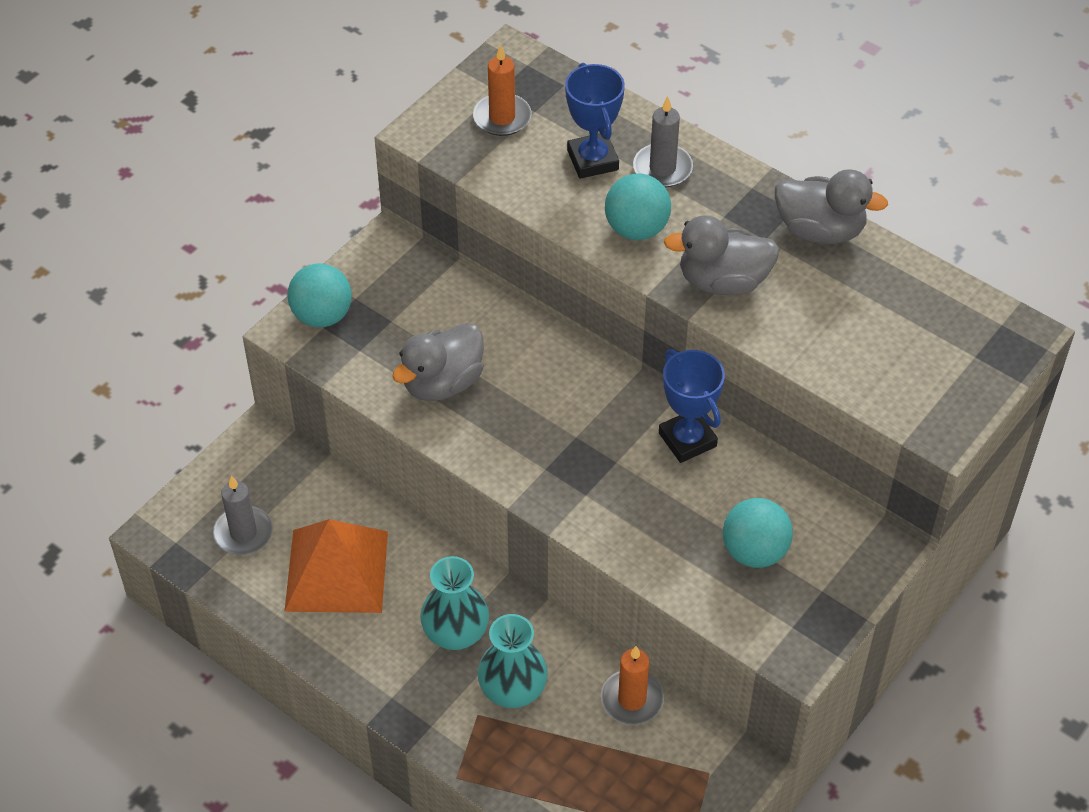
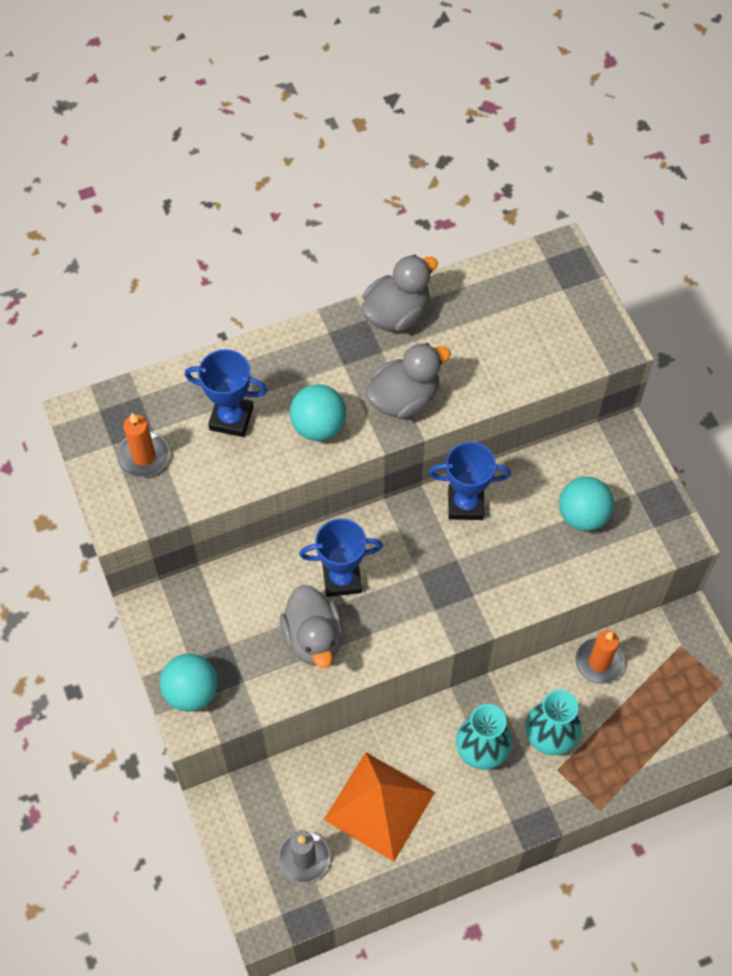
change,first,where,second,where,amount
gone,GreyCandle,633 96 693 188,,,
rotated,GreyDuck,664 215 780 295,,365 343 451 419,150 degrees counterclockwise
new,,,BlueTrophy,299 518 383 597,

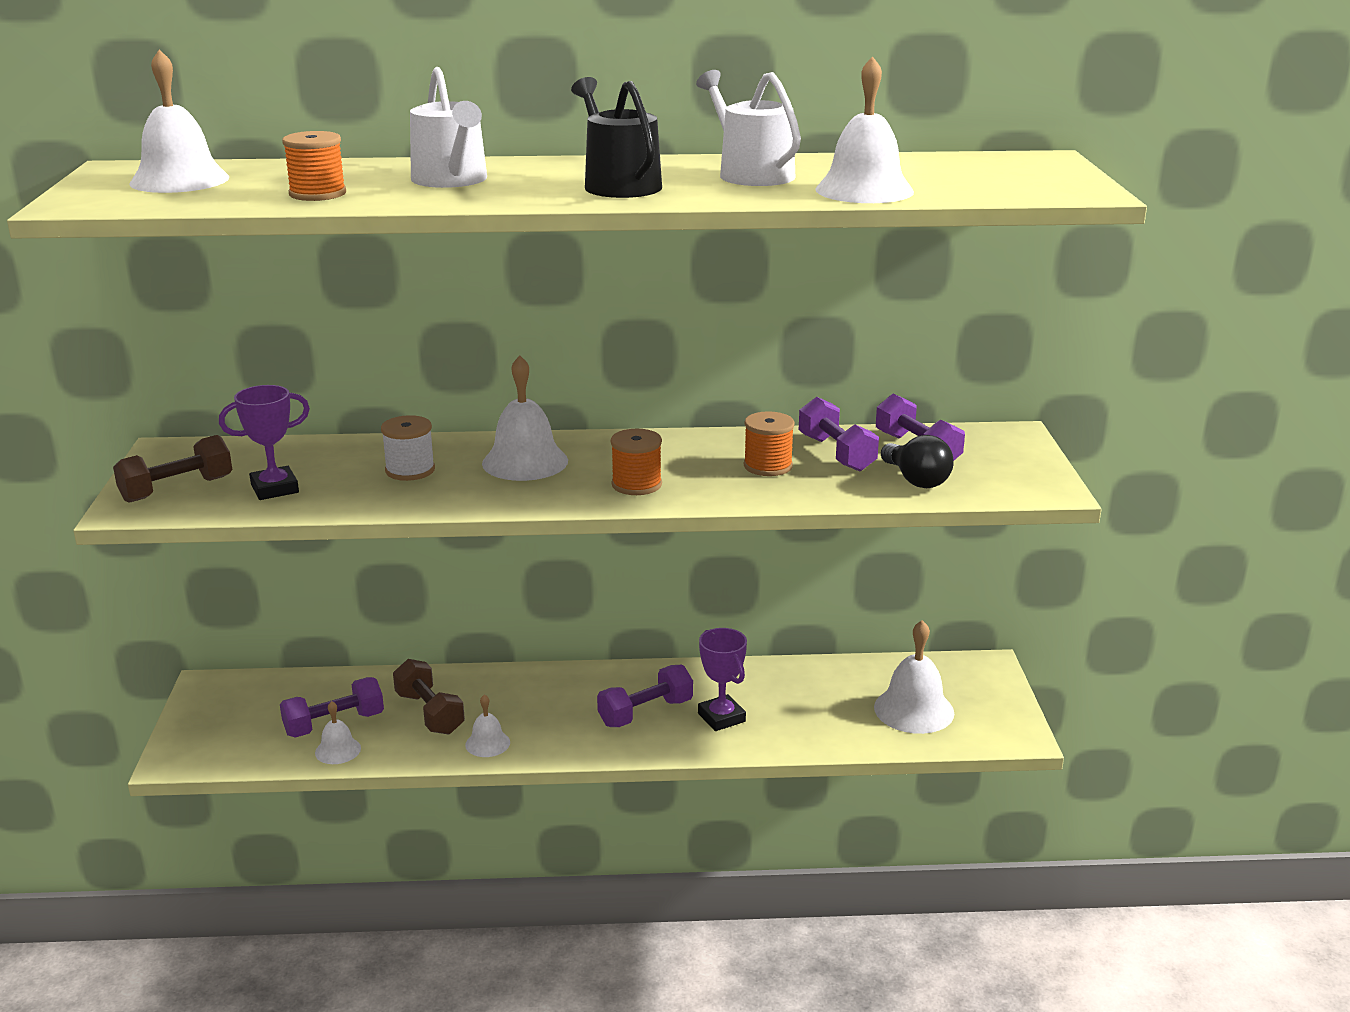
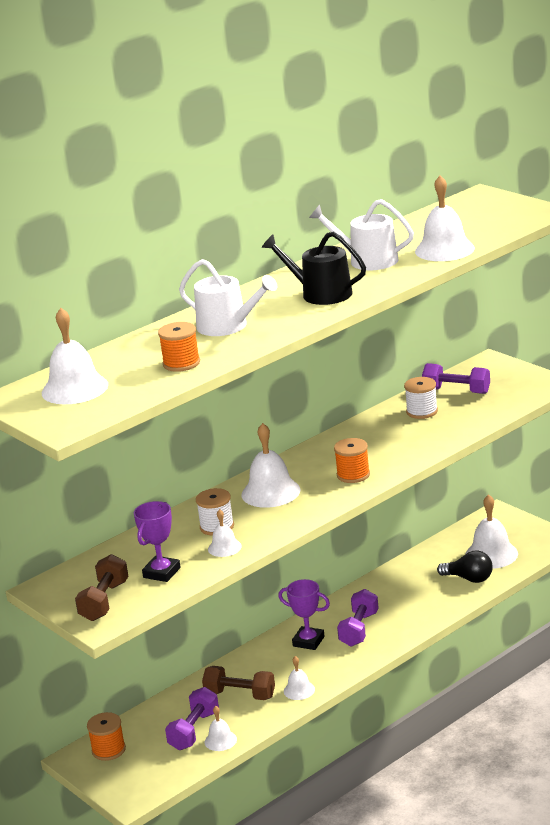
change,first,where,second,where,amount
swapped,PurpleDumbbell,799 397 879 472,WhiteSpool,404 377 438 419,
shifted,OrangeSpool,744 411 795 476,,87 712 126 761,
shifted,BlackLightBulb,881 435 954 488,,437 551 492 583,
shifted,PurpleTrophy,698 628 747 731,,278 579 330 650,
new,,,WhiteBell,208 509 242 557,

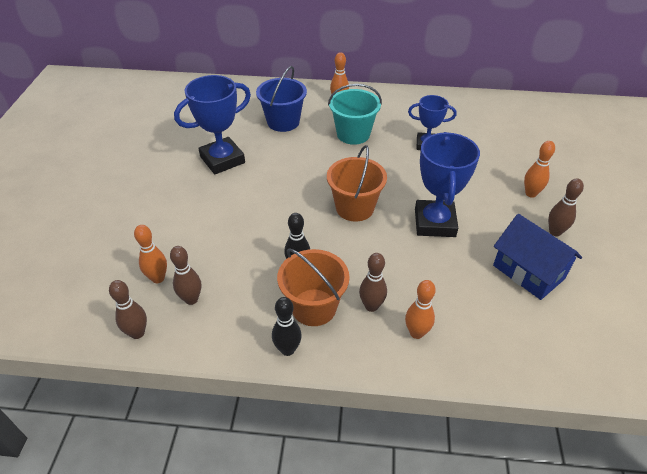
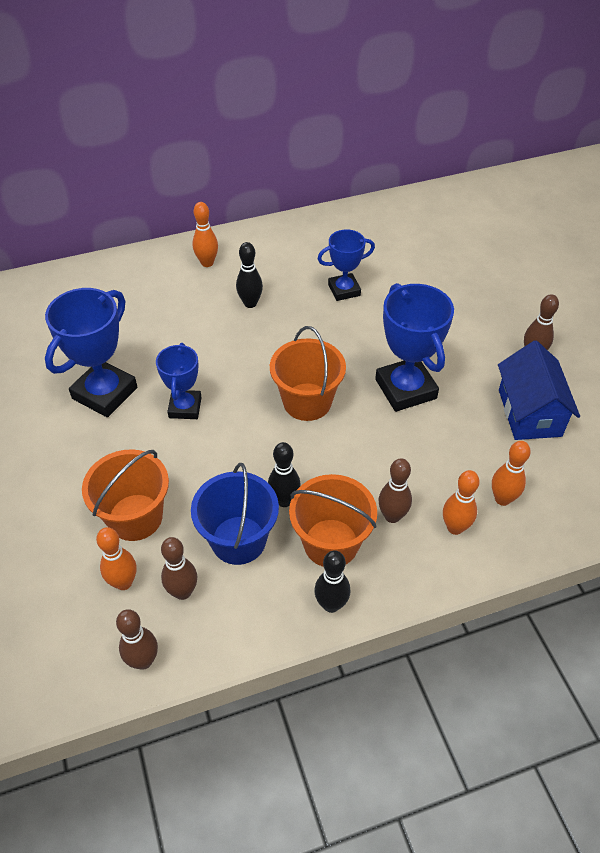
change,first,where,second,where,amount
shifted,BlueBucket,256 66 307 132,,191 463 279 565,
swapped,TurquoiseBucket,328 84 382 145,BlackBowlingPin,236 242 263 308,
shifted,OrangeBowlingPin,524 141 555 198,,492 441 531 506,
rotated,BlueHouse,493 214 582 300,,498 340 580 440,60 degrees clockwise
new,,,BlueTrophy,156 343 202 419,
new,,,OrangeBucket,82 449 169 541,

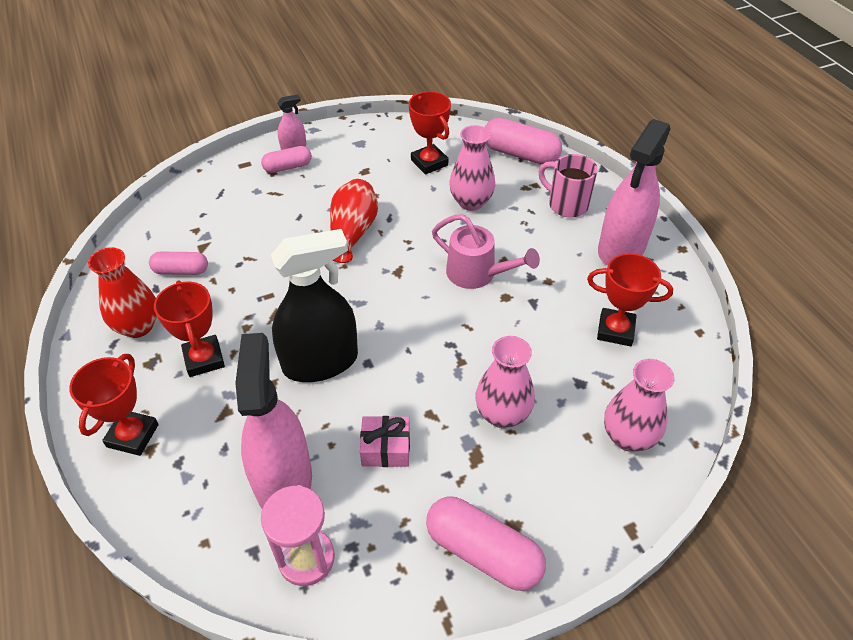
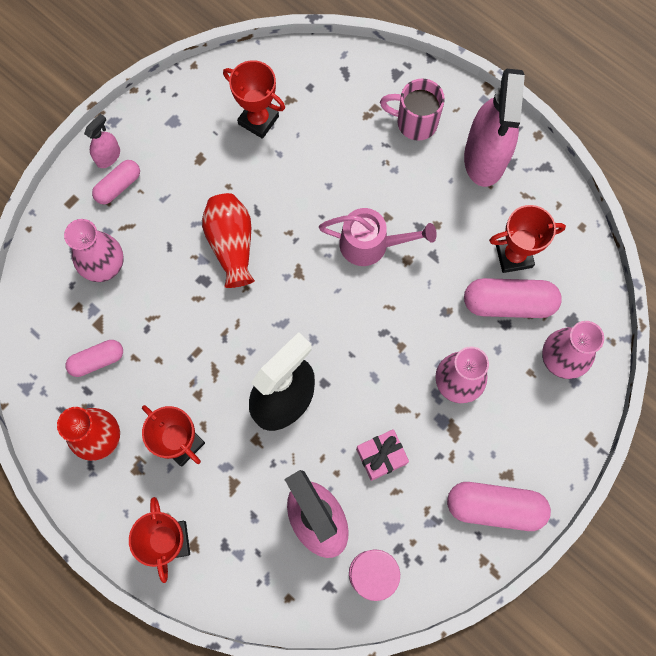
change,first,where,second,where,amount
shifted,PinkCapsule,485 118 562 165,,464 278 562 318,
shifted,PinkVase,449 125 495 211,,64 219 124 282,

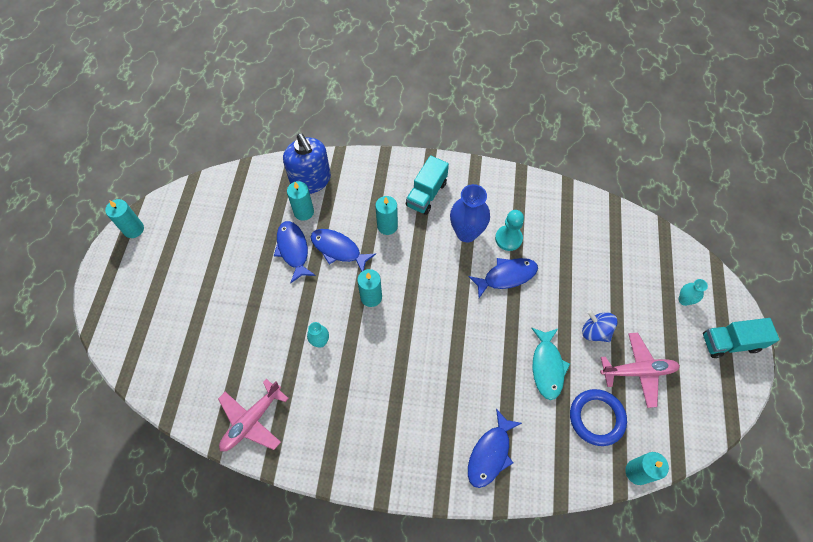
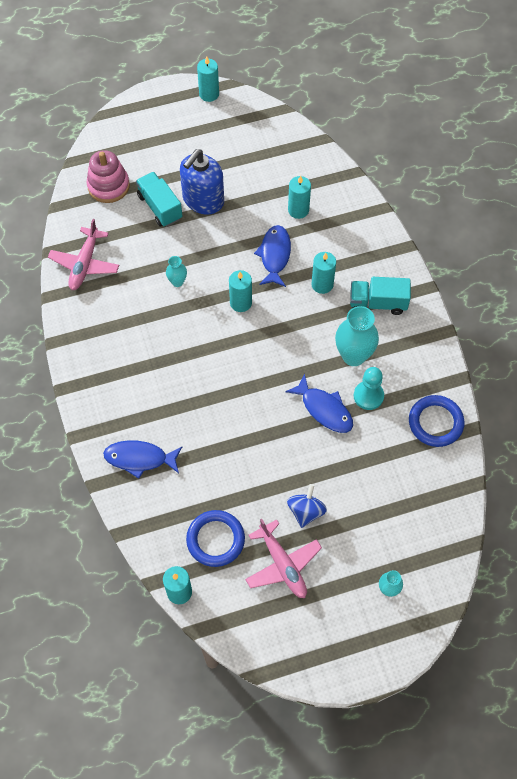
change,first,where,second,where,amount
shifted,BlueSoapDispenser,283 133 331 194,,180 149 224 215,
repainted,BlueVase,450 184 490 242,TurquoiseVase,335 306 379 366,
gone,BlueFish,274 221 316 283,,,
shifted,TurquoiseTruck,703 318 780 358,,136 172 182 227,
gone,TurquoiseFish,531 328 570 400,,,
rotated,PinkPlane,218 379 289 451,,48 219 119 290,90 degrees counterclockwise
new,,,PinkStackingToy,87 150 130 203,
new,,,BlueRing,409 395 465 447,

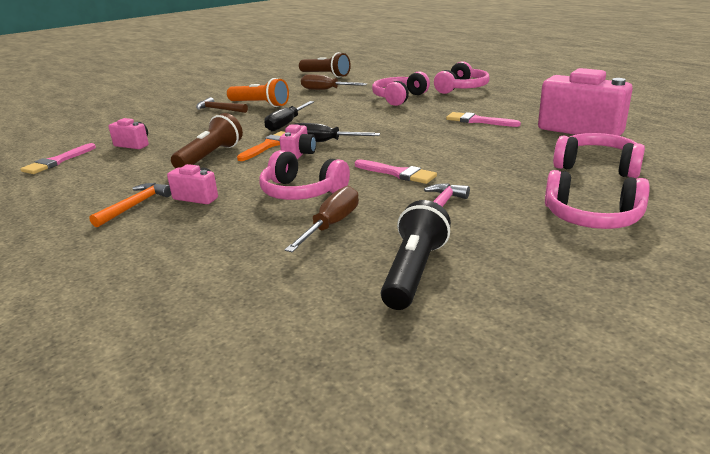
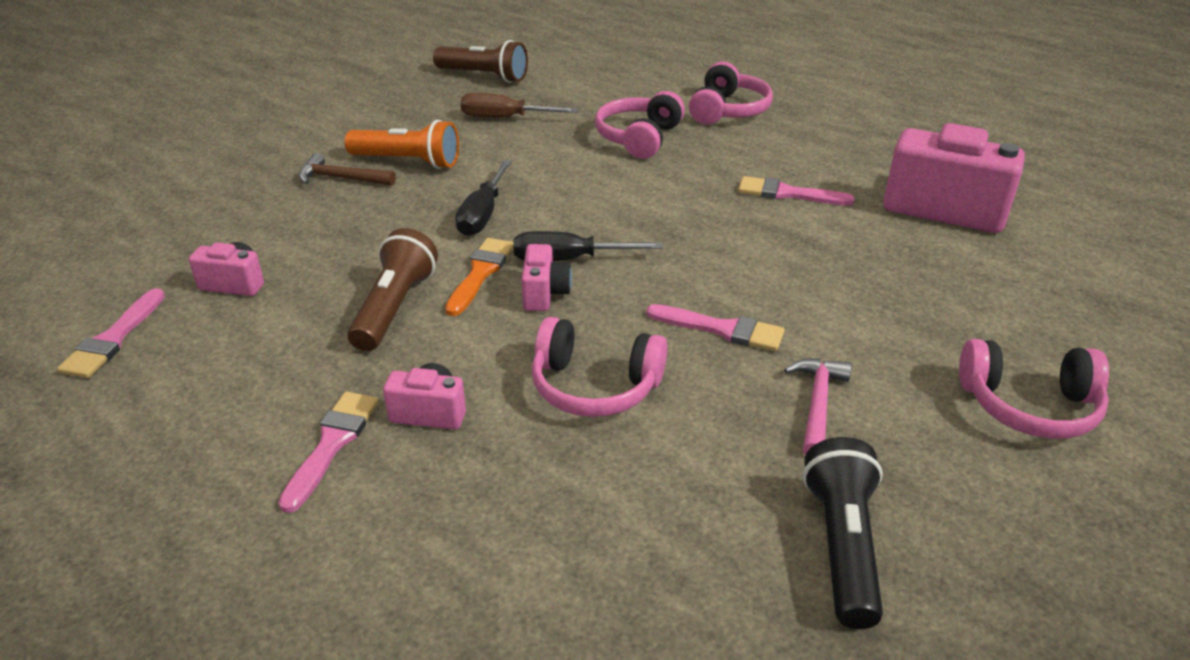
change,first,where,second,where,amount
gone,PinkHeadphones,553 133 645 178,,,
swapped,OrangeHammer,90 183 171 227,PinkBrush,278 392 379 513,
gone,BrownScrewdriver,285 186 359 252,,,

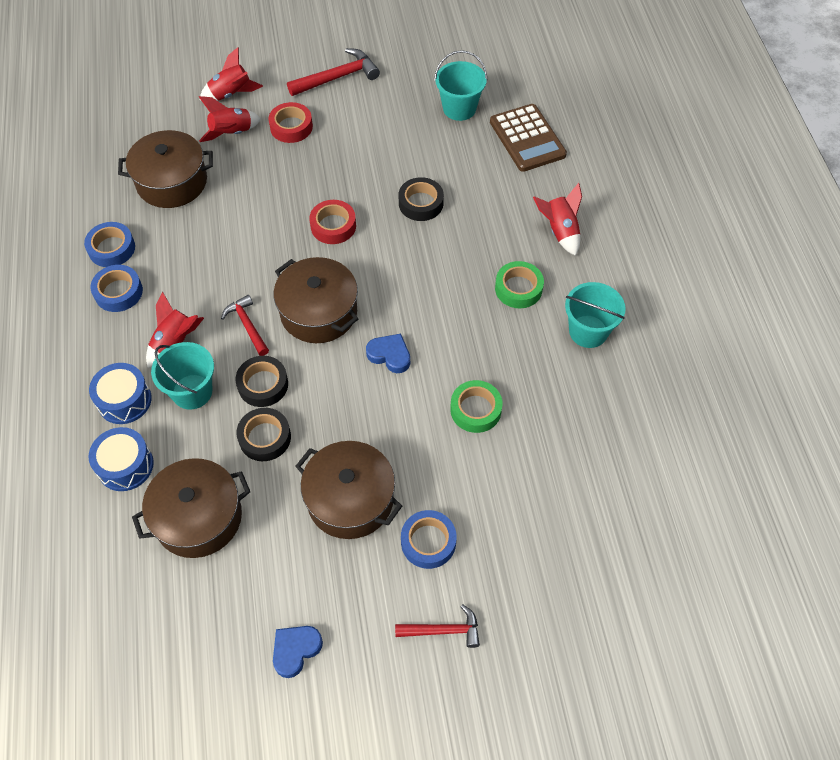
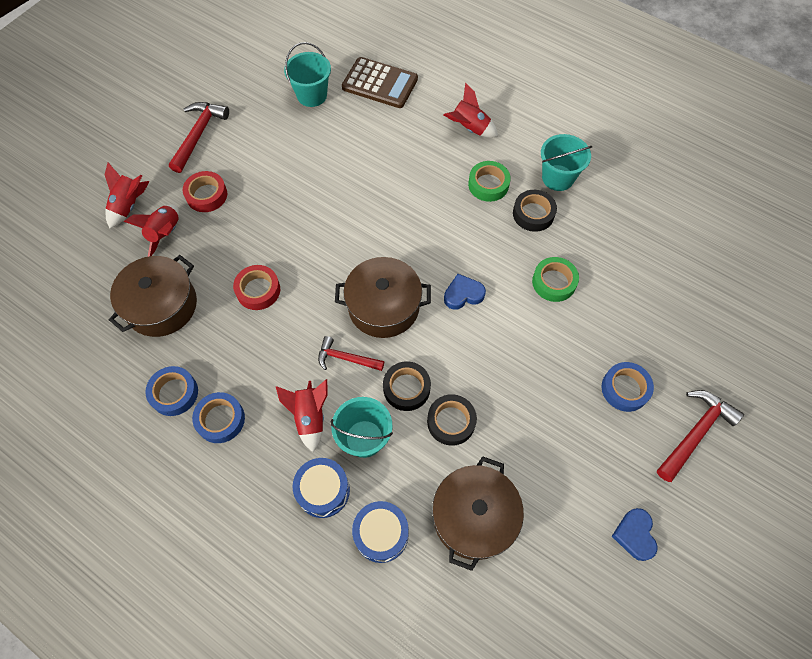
change,first,where,second,where,amount
shifted,BlackTape,399 177 444 221,,513 190 557 232,
shifted,RedTape,309 200 356 244,,233 265 280 310,
gone,BrownPot,295 441 402 539,,,
scaled,RedHammer,395 604 480 648,,657 390 744 482,x1.52

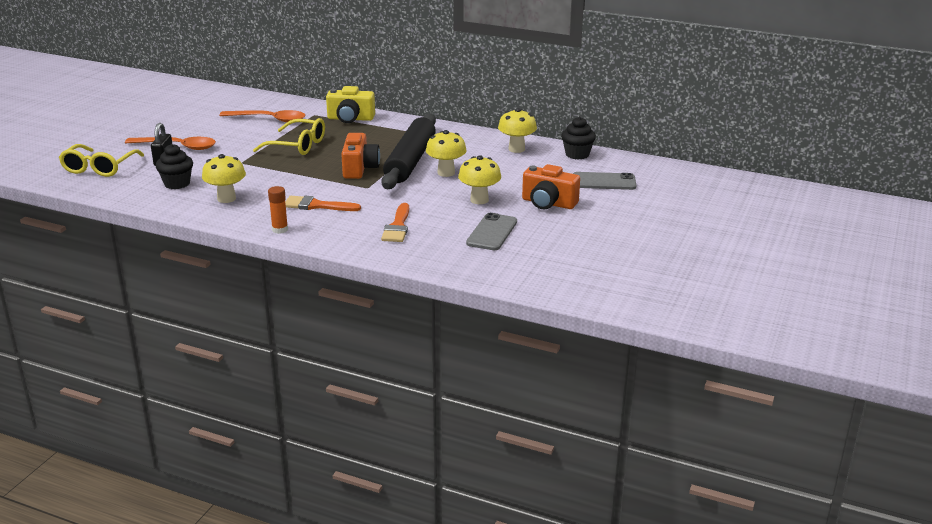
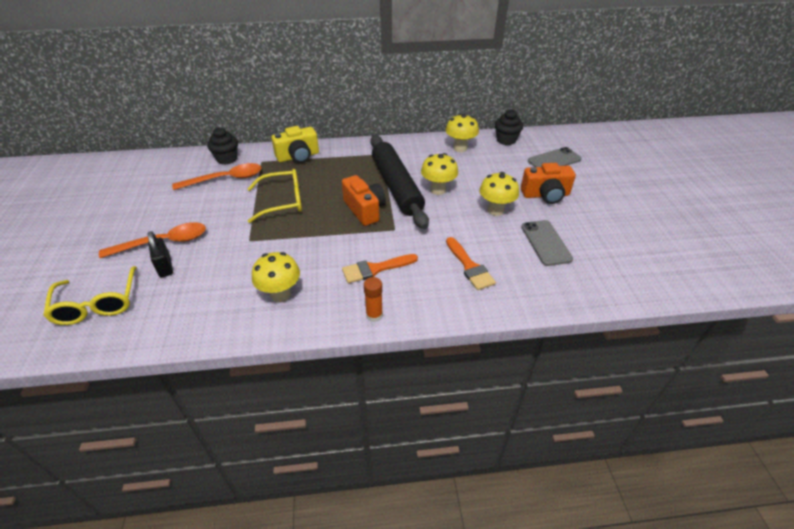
change,first,where,second,where,amount
shifted,BlackCupcake,156 144 193 189,,207 127 238 165,

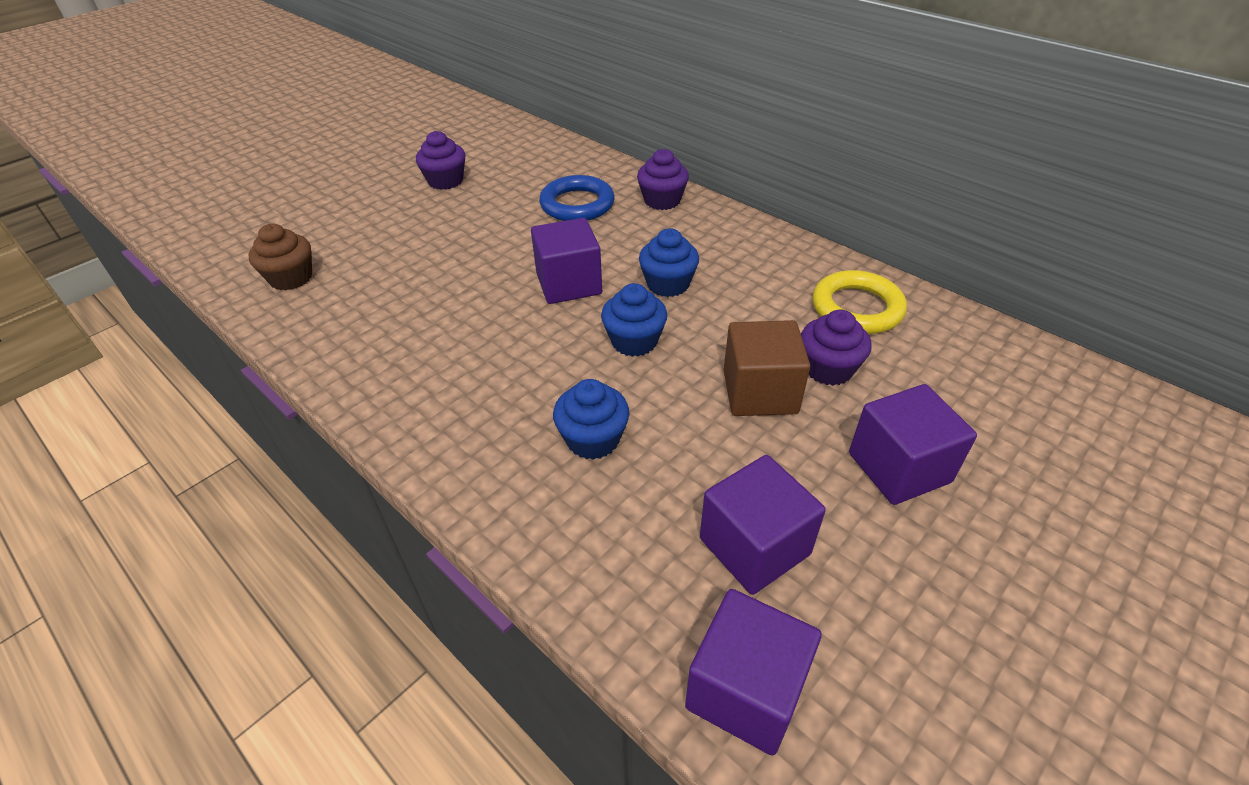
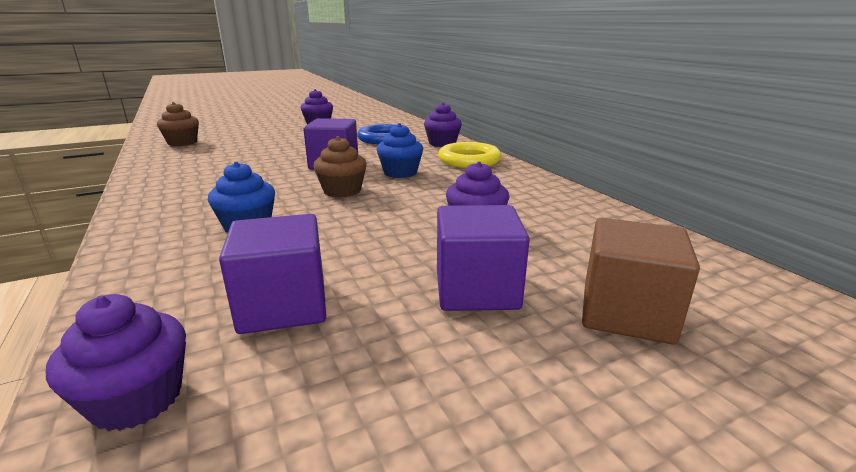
change,first,where,second,where,amount
shifted,YellowRing,813 270 907 334,,438 142 501 168,
repainted,BlueCupcake,601 283 667 357,BrownCupcake,313 136 367 198,
shifted,BrownCube,723 320 810 416,,582 218 700 345,
swapped,PurpleCube,685 589 822 755,PurpleCupcake,46 294 186 431,

